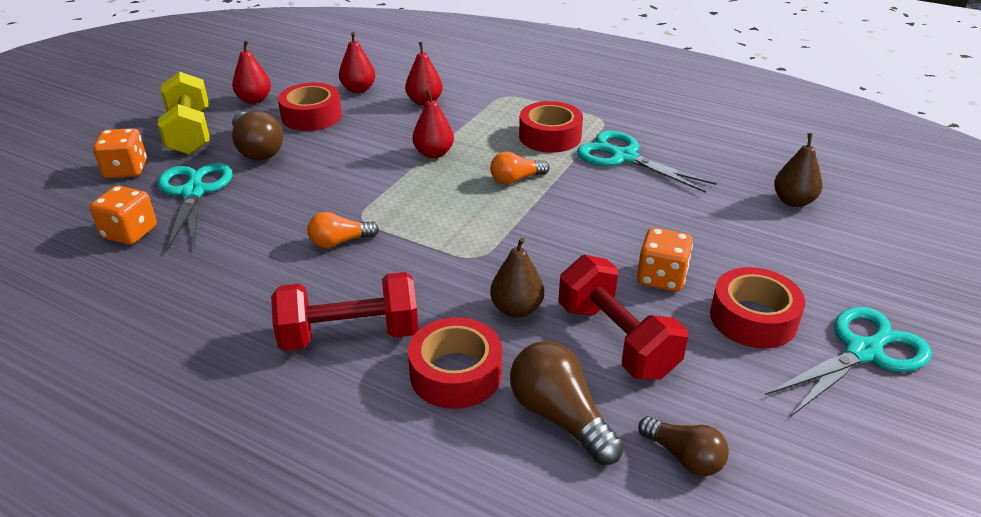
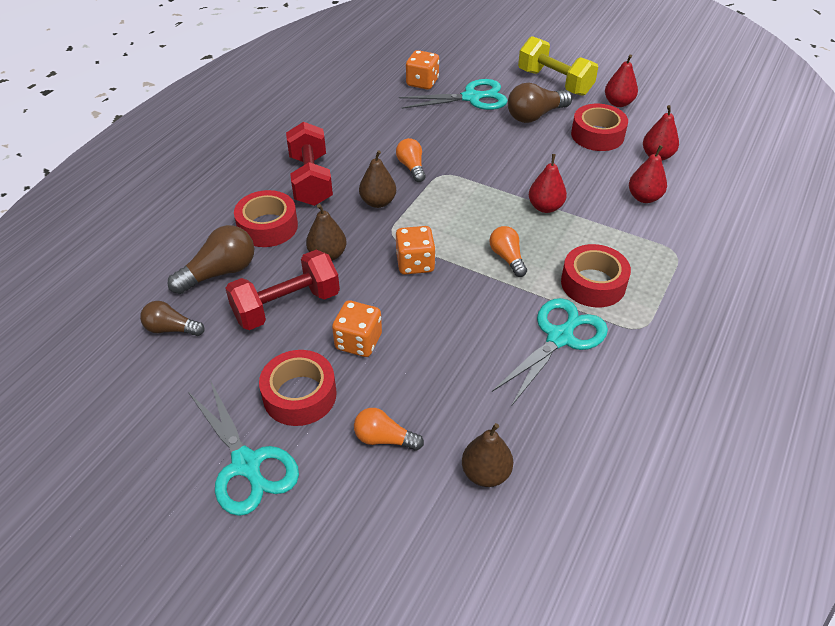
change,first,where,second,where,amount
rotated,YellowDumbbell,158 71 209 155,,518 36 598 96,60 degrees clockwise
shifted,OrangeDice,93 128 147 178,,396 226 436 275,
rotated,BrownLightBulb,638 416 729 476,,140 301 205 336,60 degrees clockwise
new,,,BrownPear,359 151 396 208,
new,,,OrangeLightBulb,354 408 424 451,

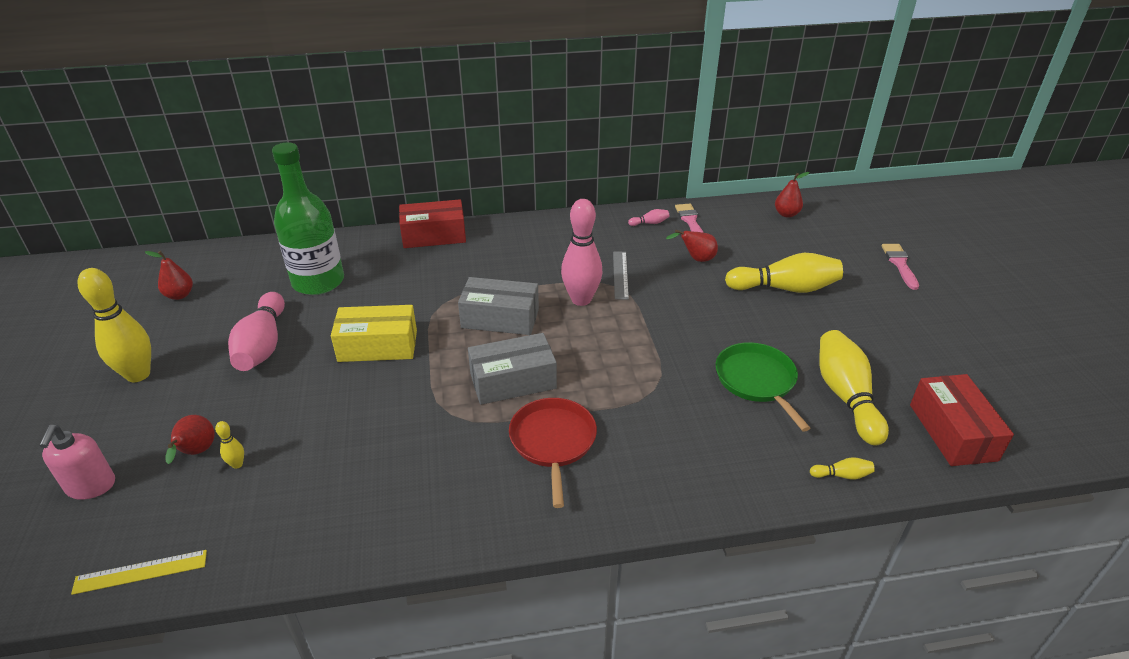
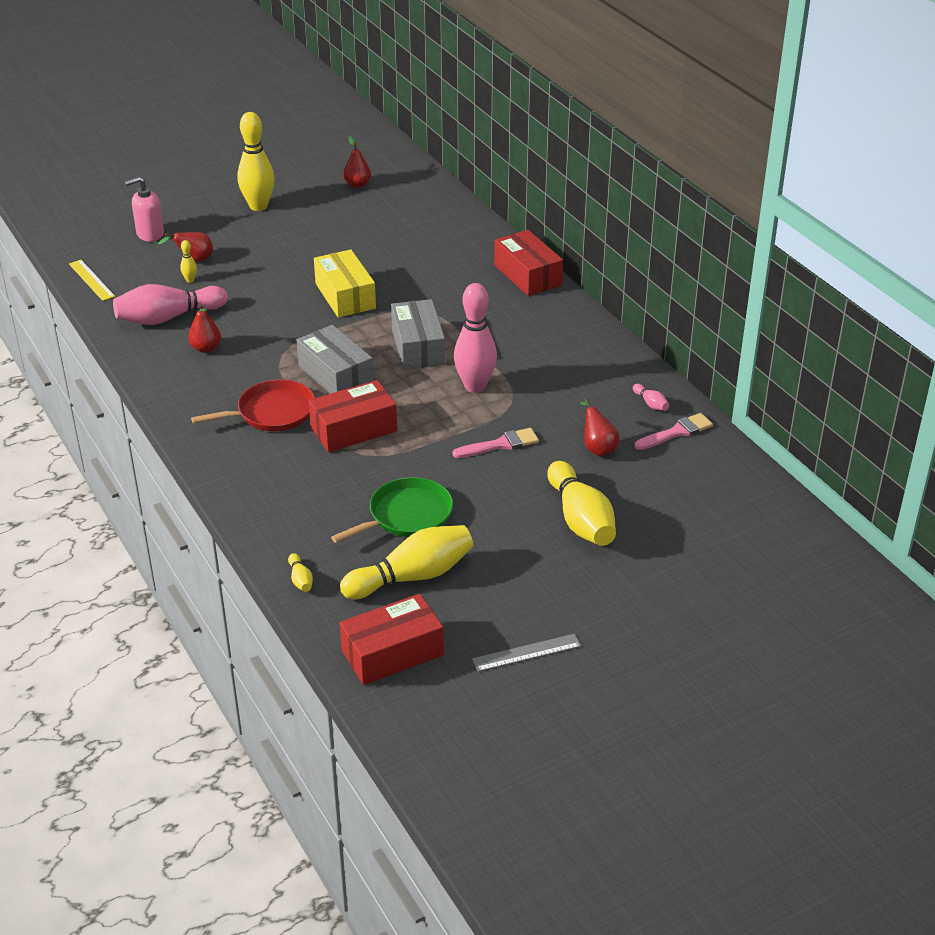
change,first,where,second,where,amount
gone,GreenBottle,272 143 344 295,,,
shifted,RedPear,775 172 810 218,,188 303 221 353,
shifted,PinkBrush,882 244 919 290,,452 428 539 458,
shifted,GreyRuler,613 251 629 300,,472 634 581 672,
shifted,PinkBowlingPin,228 292 285 371,,113 284 228 325,
new,,,RedBox,309 380 397 452,

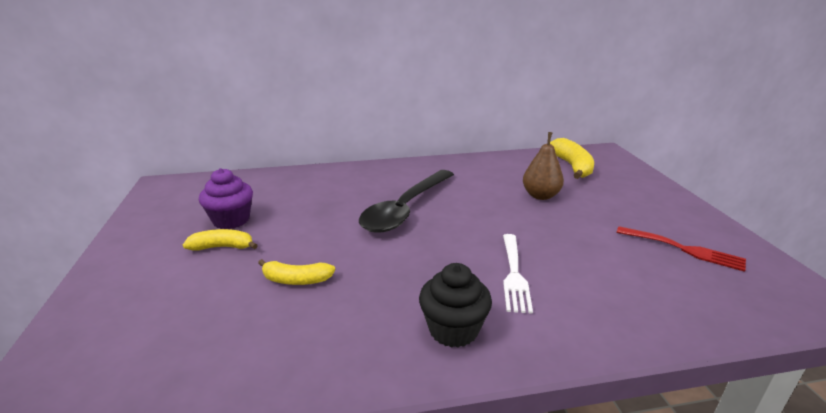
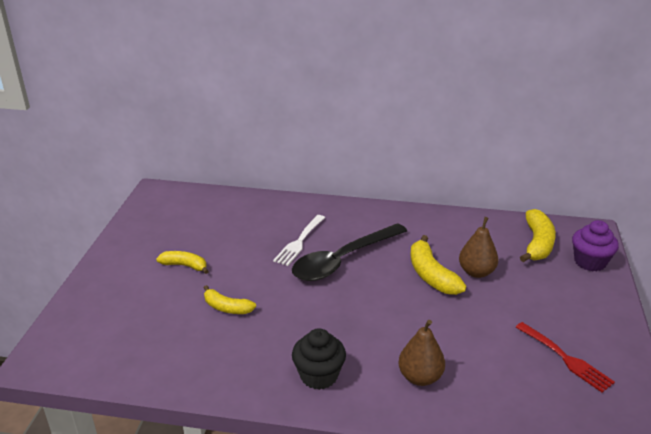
change,first,where,second,where,amount
shifted,PurpleCupcake,199 168 253 229,,572 220 619 271,
shifted,WhiteFork,503 234 533 314,,273 215 325 266,
new,,,YellowBanana,410 235 466 295,
new,,,BrownPear,398 320 445 386,

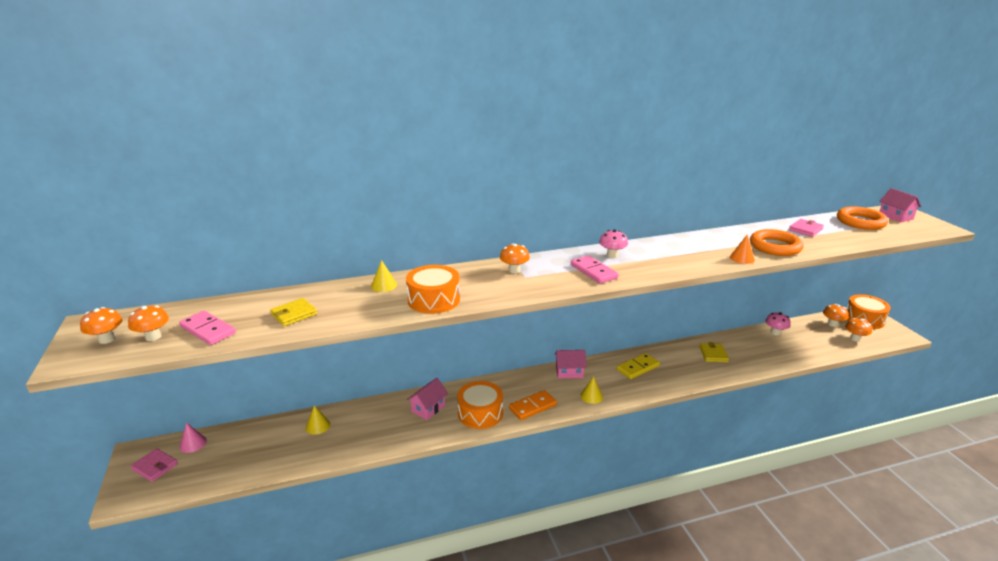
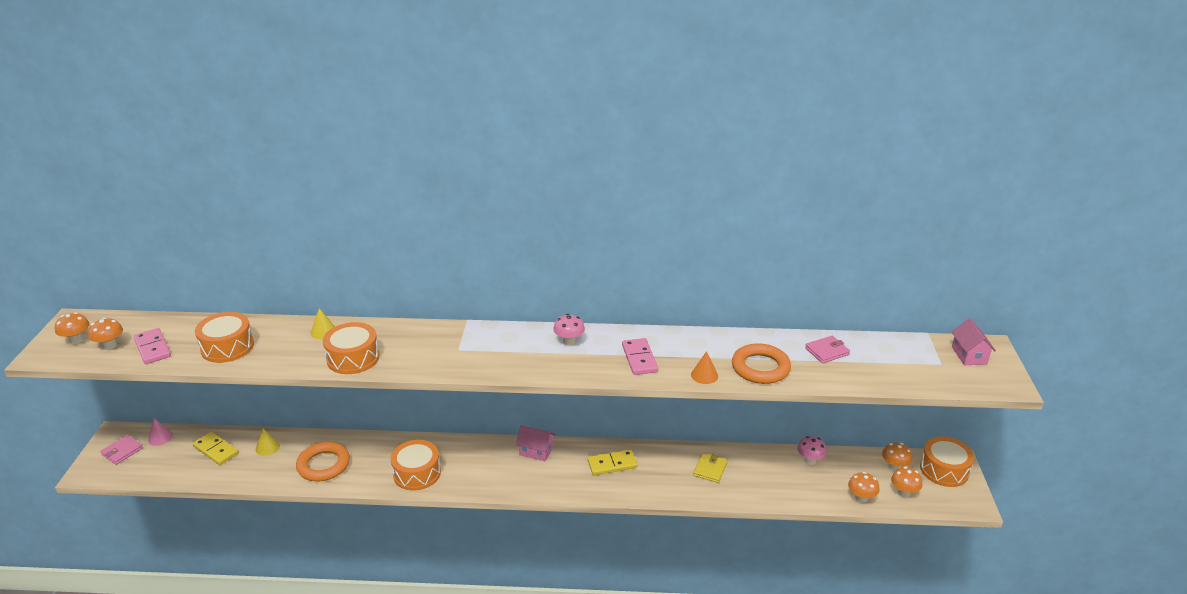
change,first,where,second,where,amount
shifted,OrangeRing,837 206 888 230,,296 442 350 481,
shifted,OrangeMushroom,500 244 530 274,,848 472 879 503,
shifted,PinkDomino,571 255 619 284,,622 338 658 375,
swapped,YellowWallet,270 298 317 326,OrangeDrum,195 312 254 363,
gone,YellowCone,580 376 603 404,,,
gone,PinkHouse,407 378 448 420,,,
gone,OrangeDomino,509 390 557 420,,,
rotated,PinkWallet,131 448 178 482,,100 435 143 465,75 degrees clockwise
new,,,YellowDomino,193 432 239 465,

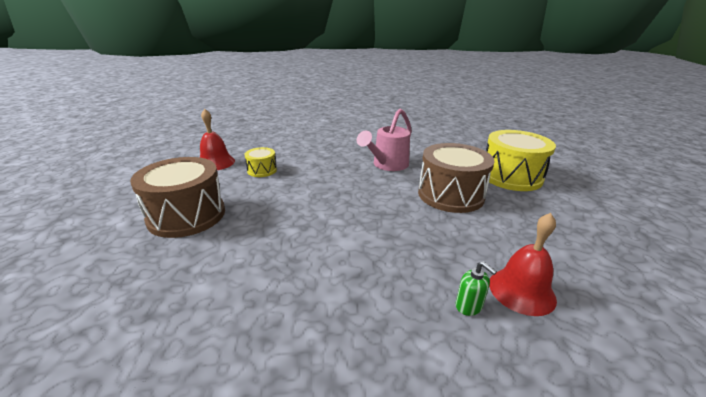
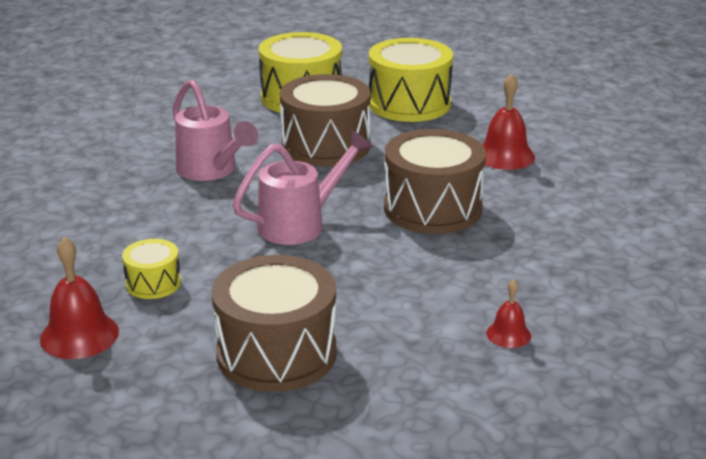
change,first,where,second,where,amount
gone,GreenSoapDispenser,456 261 497 316,,,
new,,,YellowDrum,369 38 453 122,
new,,,BrownDrum,384 129 486 234,
new,,,PinkWateringCan,233 130 373 245,
new,,,RedBell,486 279 531 348,

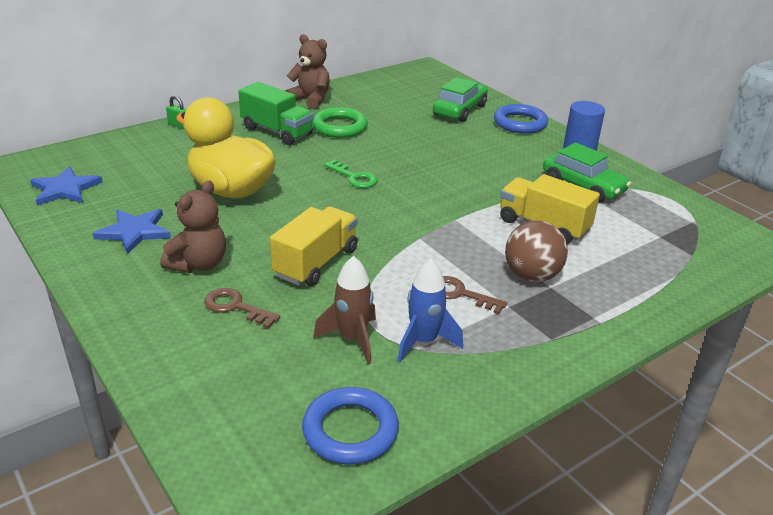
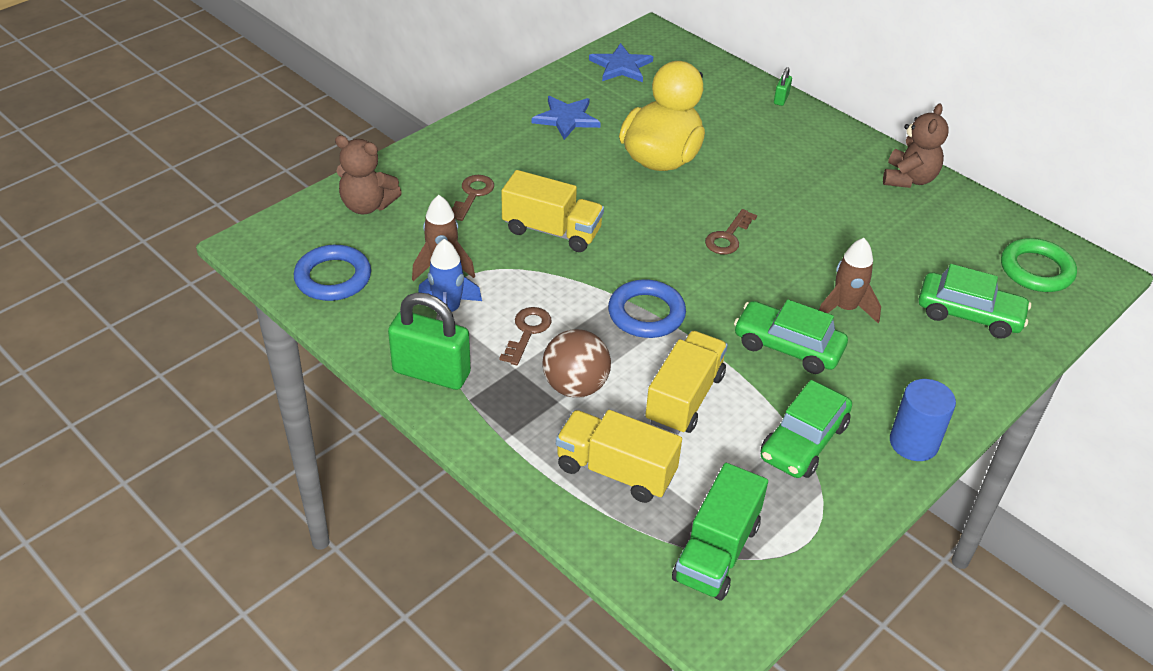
change,first,where,second,where,amount
shifted,GreenTruck,238 82 314 145,,672 463 768 600,
shifted,BlueRing,494 104 548 134,,608 279 686 338,
shifted,GreenRing,312 107 368 138,,1001 238 1077 292,
repainted,GreenKey,324 159 378 188,BrownKey,705 209 757 254,
shifted,BrownTeddyBear,160 180 226 273,,335 135 402 214,
new,,,BrownRocket,819 238 881 324,
new,,,GreenPadlock,388 292 471 390,
new,,,GreenCar,734 299 848 374,
new,,,YellowTruck,556 410 682 503,

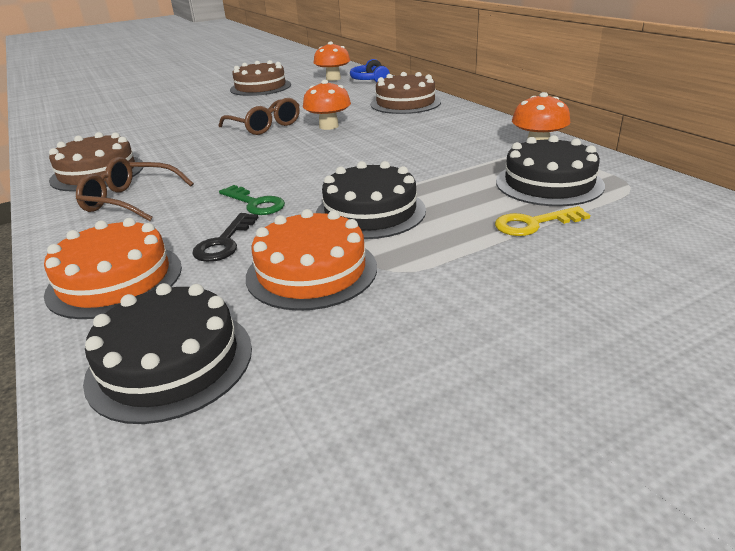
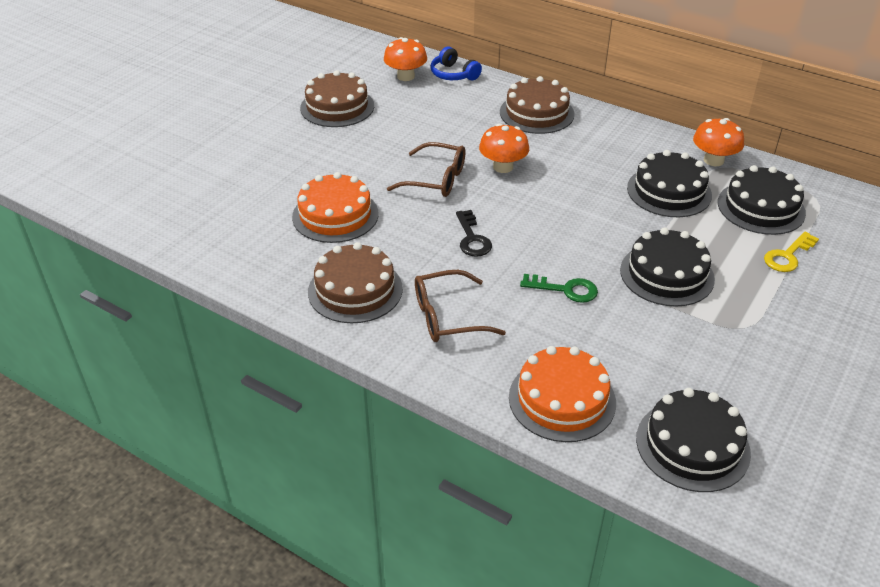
change,first,where,second,where,amount
shifted,OrangeCake,246 209 377 311,,292 172 379 243,
shifted,BlackKey,192 213 258 262,,456 210 492 257,
new,,,BlackCake,627 150 712 217,

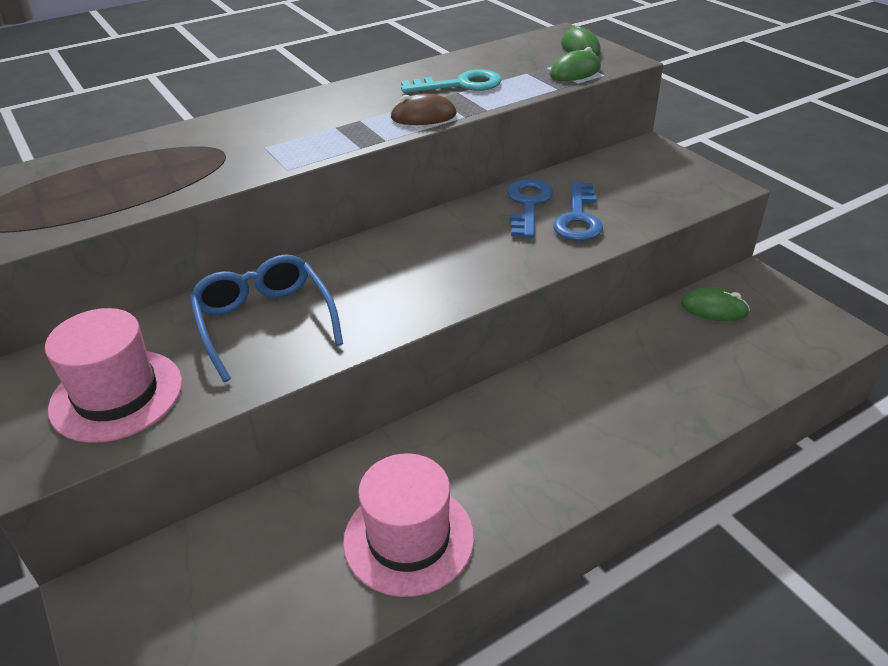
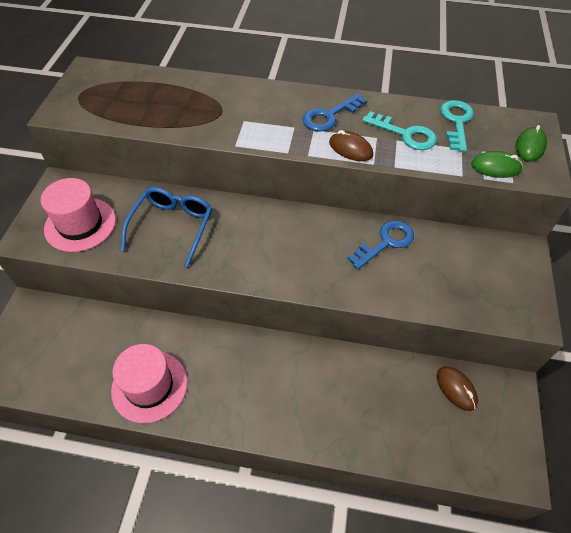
change,first,where,second,where,amount
shifted,BlueKey,553 181 603 241,,302 93 367 131,
repainted,GreenMouse,681 287 750 321,BrownMouse,437 366 478 411,
new,,,TurquoiseKey,440 100 474 152,

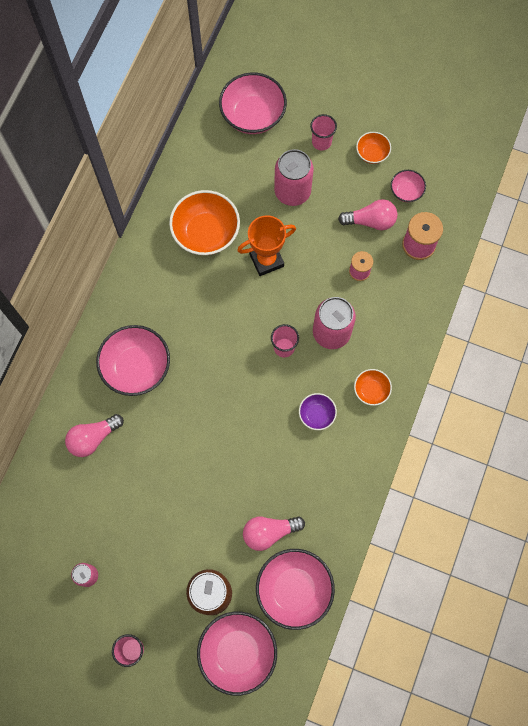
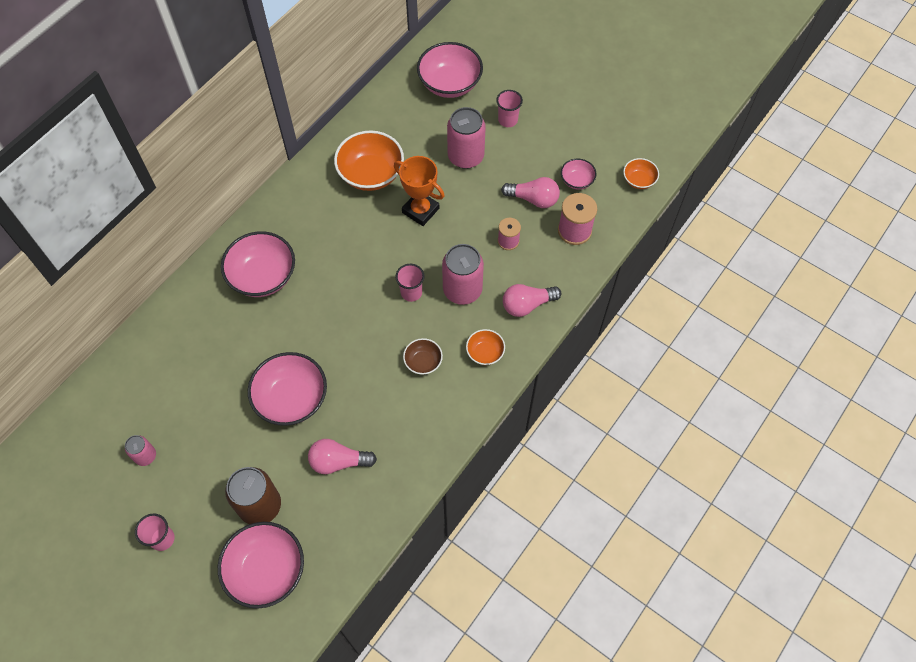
change,first,where,second,where,amount
shifted,OrangeBowl,356 132 391 164,,623 158 659 189,
rotated,OrangeTrophy,237 215 296 276,,394 156 445 226,45 degrees clockwise
repainted,PurpleBowl,299 393 337 430,BrownBowl,403 338 443 375,
shifted,PinkLightBulb,65 414 124 457,,503 284 561 317,
shifted,PinkBowl,256 549 335 630,,248 352 327 426,

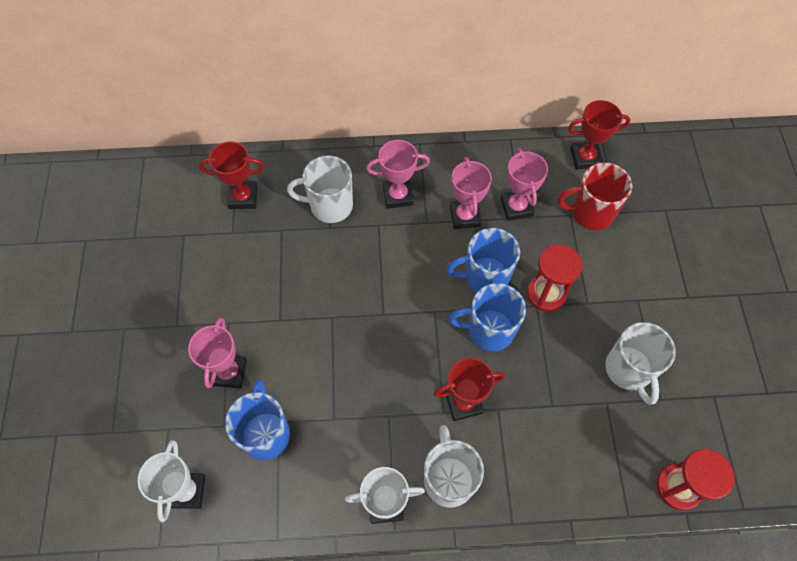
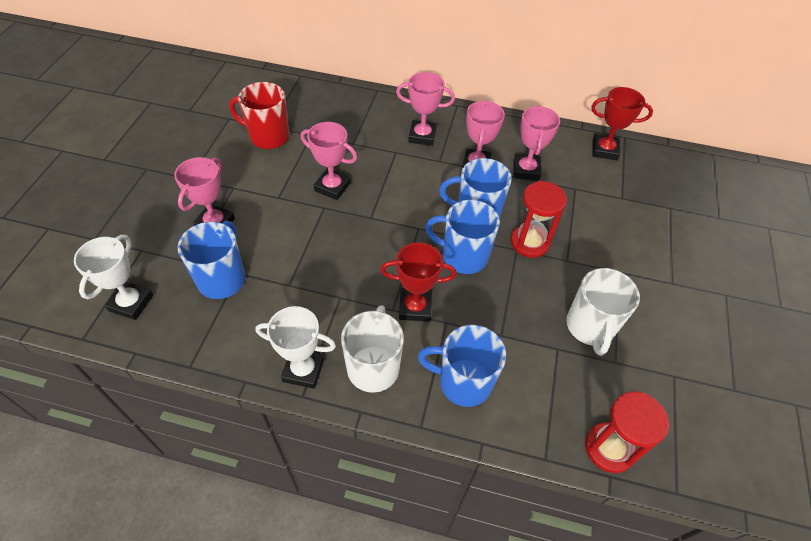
change,first,where,second,where,amount
gone,RedTrophy,199 141 265 209,,,
gone,WhiteMug,287 155 353 223,,,
shifted,RedMug,558 163 632 230,,229 82 289 149,
new,,,PinkTrophy,301 122 357 200,
new,,,BlueMug,418 325 506 407,

